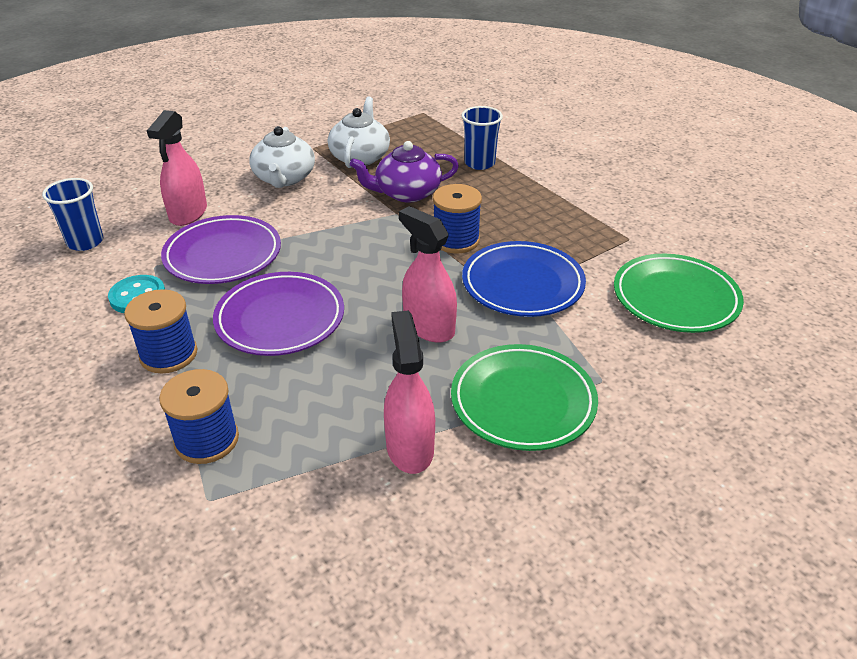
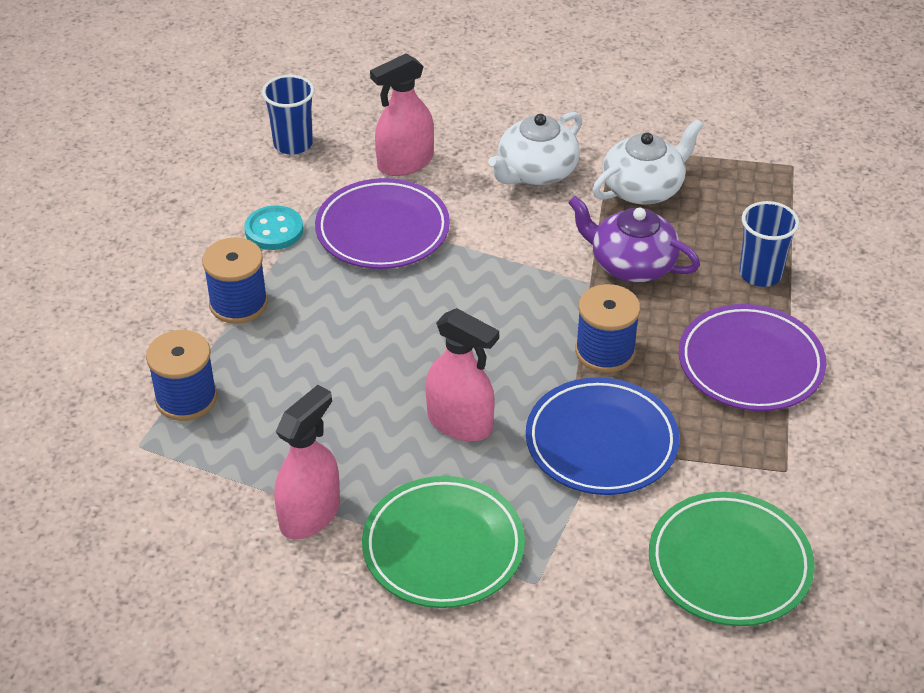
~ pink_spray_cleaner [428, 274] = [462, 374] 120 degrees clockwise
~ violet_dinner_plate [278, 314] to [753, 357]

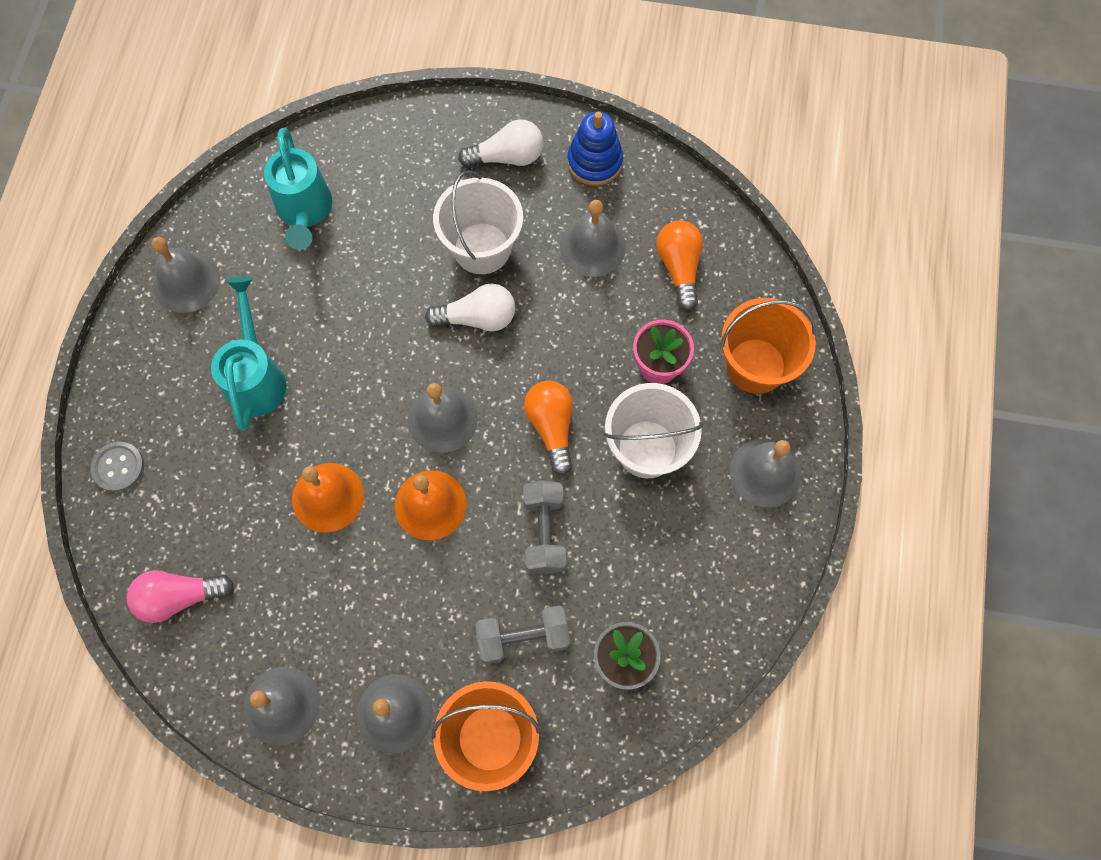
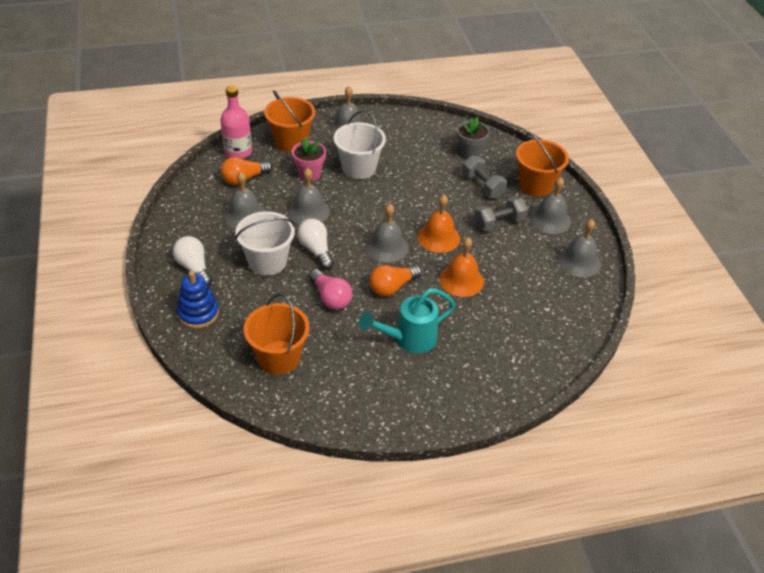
~ cobalt_stacking_toy [595, 148] to [198, 299]
~ teal_sprinkling_can [298, 189] to orange_pail [277, 334]
~ ash-grey_school_bell [185, 275] to [309, 196]
~ orange_bulb [548, 428] to [395, 281]
- ash-grey_shirt_button [117, 467]
~ ash-grey_dumbbell [544, 527] to [501, 214]
~ pink_bulb [180, 596] to [330, 289]
+ pink_flask [236, 122]

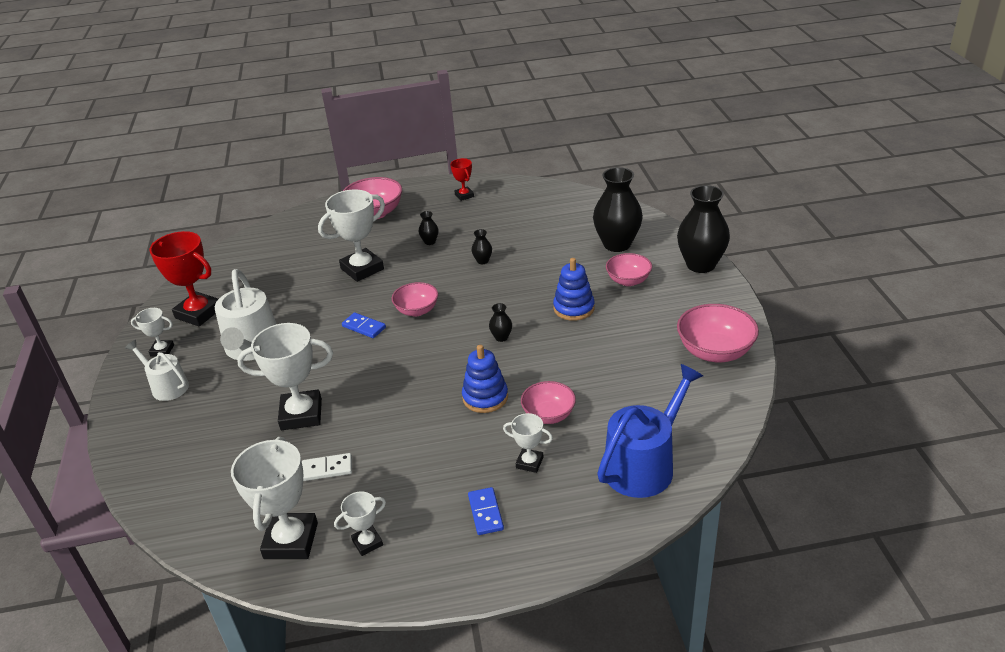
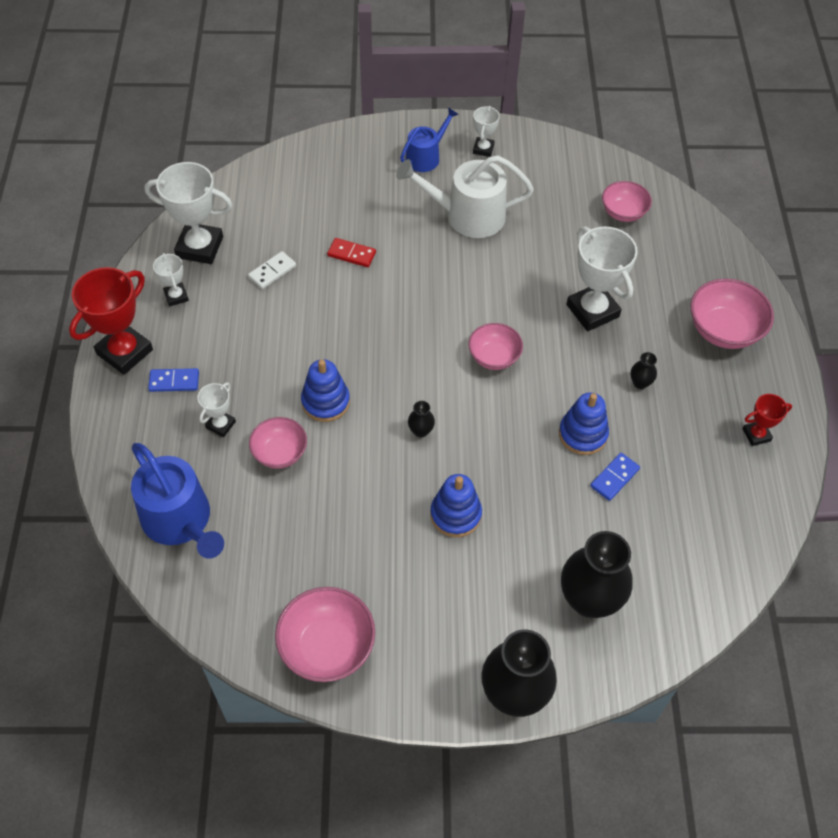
~ black_flower_vase [482, 246] to cobalt_stacking_toy [584, 423]
~ scarlet_trophy [184, 278] to [111, 321]
~ pink_bowl [629, 269] to [627, 201]
~ cobalt_domino_piece [364, 325] to [615, 477]
~ pure_white_trophy [285, 376] to scarlet_domino_piece [351, 252]
~ pure_white_sprinkling_can [157, 370] to cobalt_sprinkling_can [429, 139]
~ pure_white_domino_piece [327, 467] = [272, 270] 45 degrees clockwise

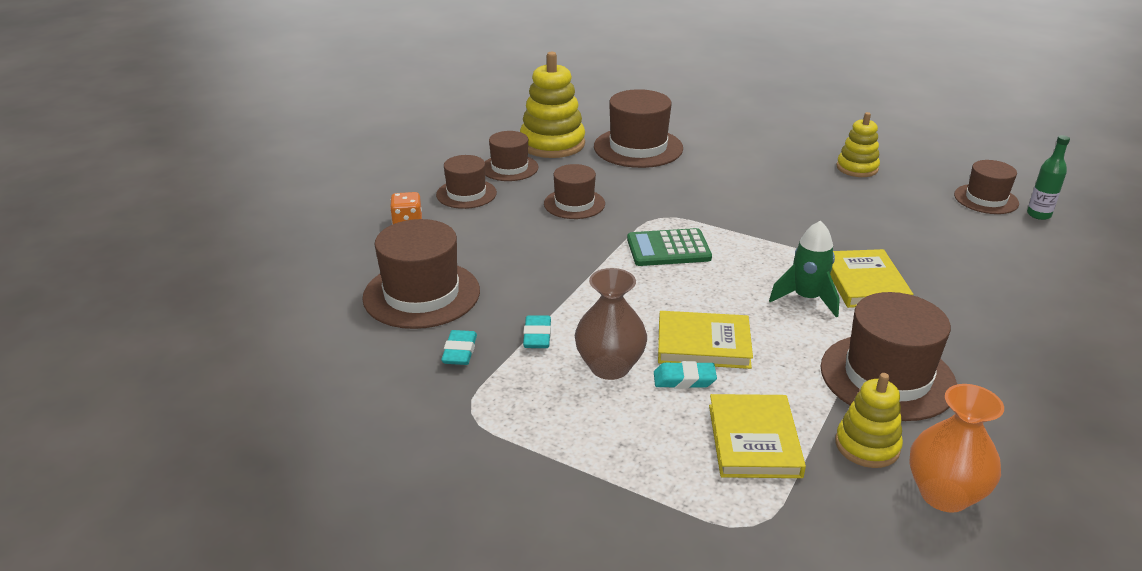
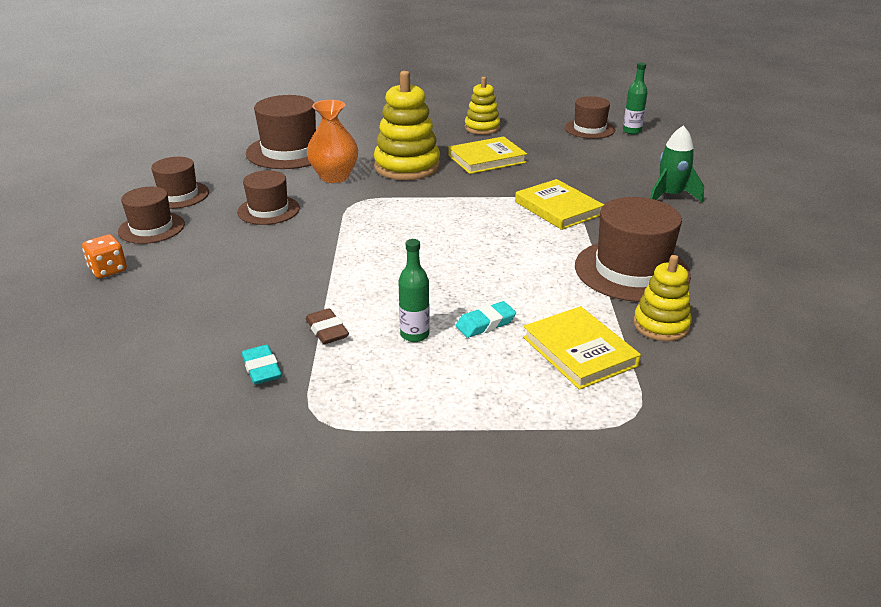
~ yellow_stacking_toy [552, 105] to [407, 125]
- brown_top_hat [421, 274]
~ leaf-green_toy_rocket [804, 269] to [677, 163]
- leaf-green_adding_machine [669, 247]
~ brown_flower_vase [611, 324] to leaf-green_flask [414, 290]
~ yellow_hardback [705, 340] to [487, 155]
~ teal_pencil_eraser [537, 331] to brown_pencil_eraser [327, 326]
~ orange_flower_vase [956, 448] to [332, 141]

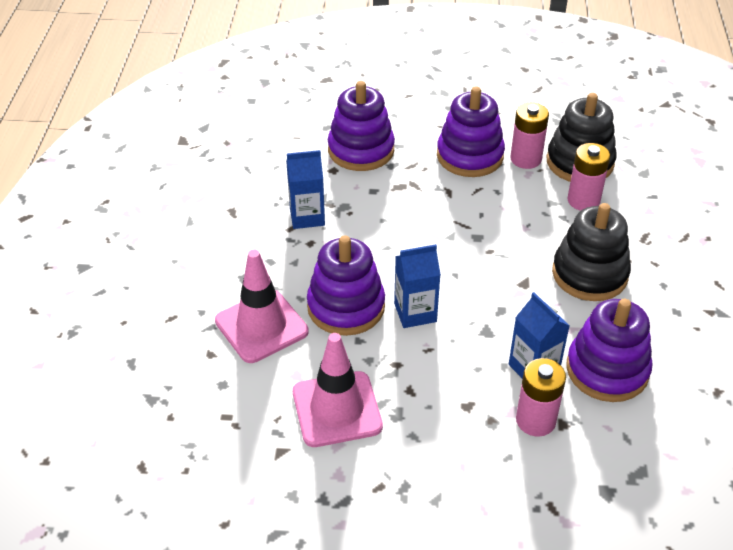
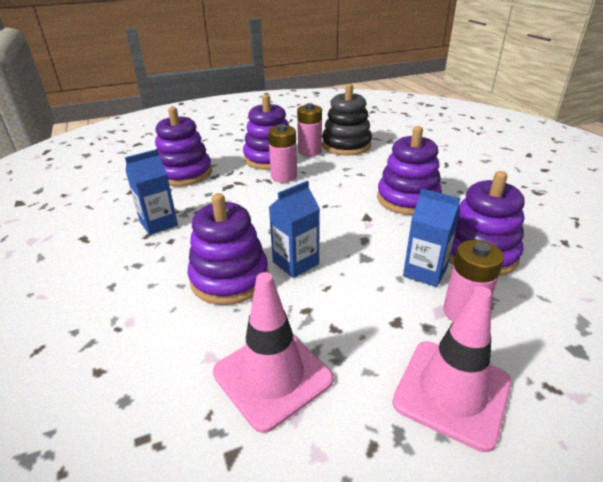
~ pink_AA_battery [588, 177] to [282, 153]
~ black_stacking_toy [591, 252] to violet_stacking_toy [409, 170]
~ pink_road_cone [262, 306] to [452, 369]

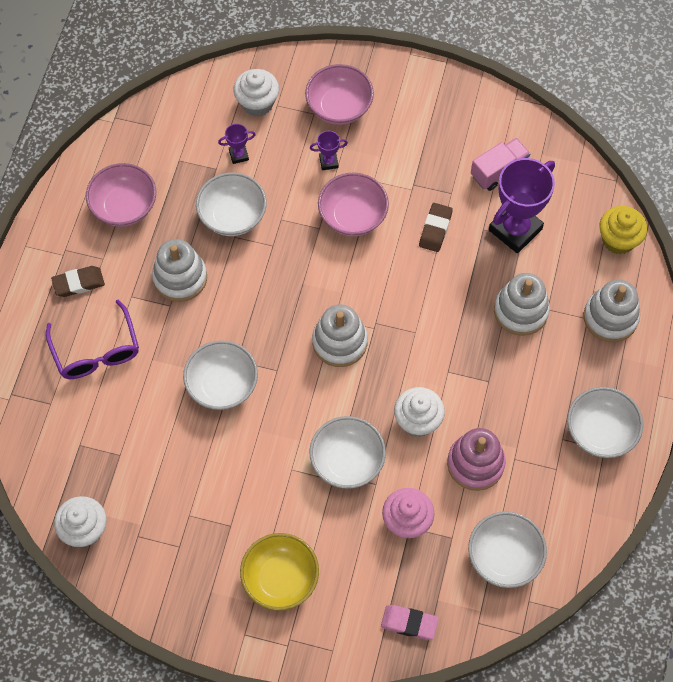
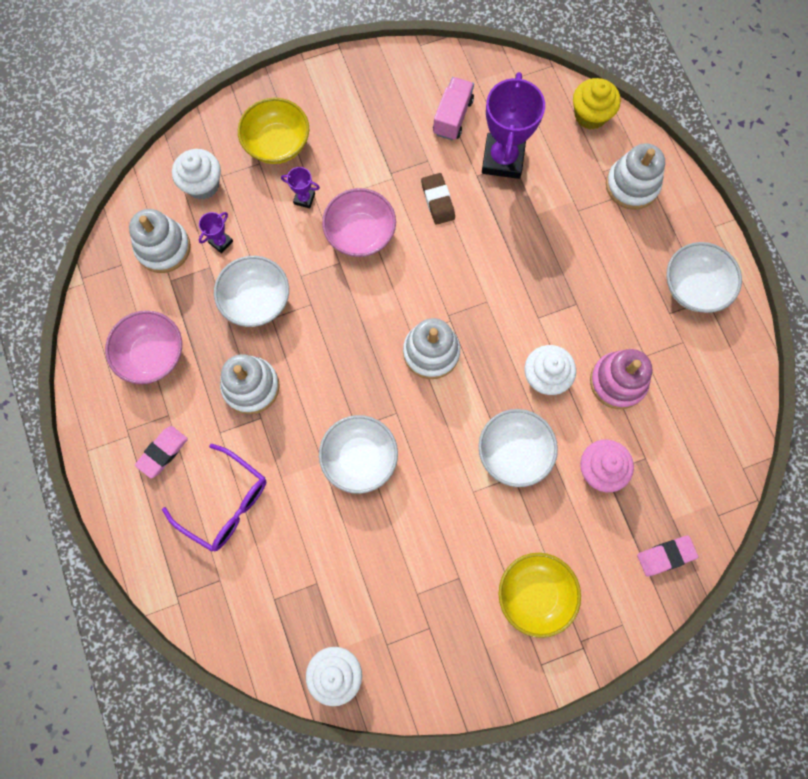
~ pink_bowl [339, 94] to yellow_bowl [273, 131]
~ violet_trophy [329, 150] = [300, 187] 60 degrees clockwise
~ brown_pencil_eraser [78, 281] to pink_pencil_eraser [161, 452]
~ pure_white_stacking_toy [522, 304] to [160, 241]
- pure_white_bowl [507, 549]

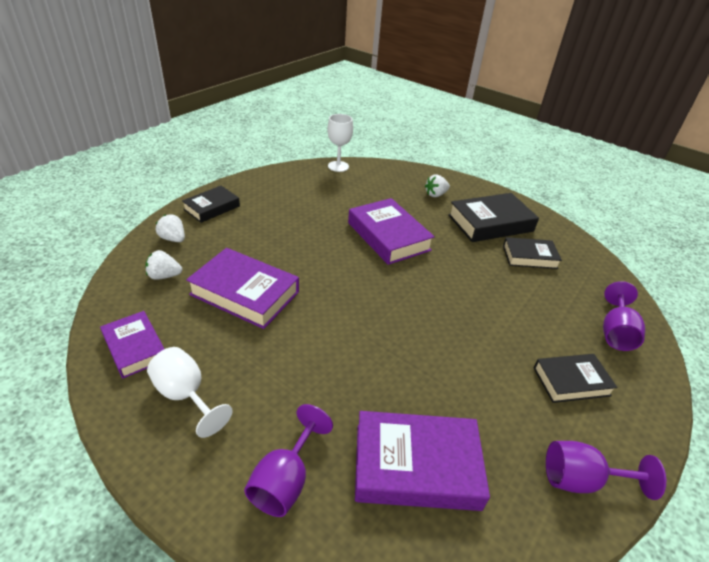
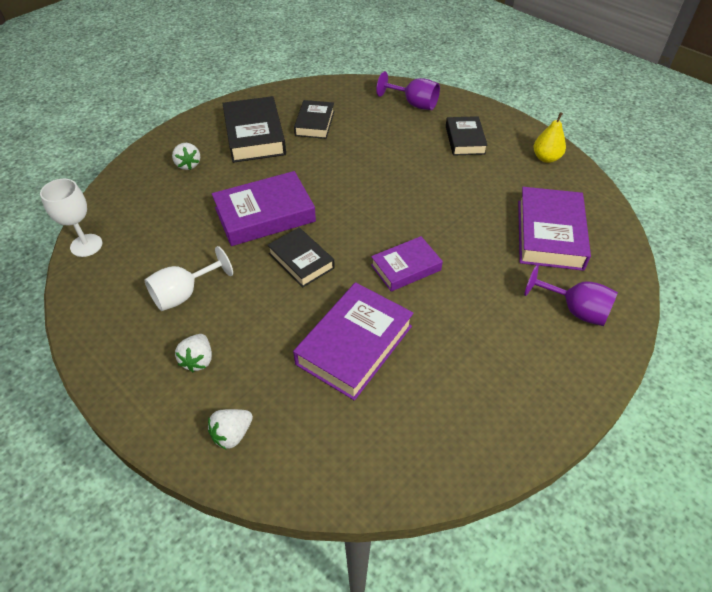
~ black_hardback [211, 204] to [301, 257]
~ pure_white_toy_strawberry [164, 265] to [193, 353]
~ violet_hardback [132, 345] to [407, 264]
~ pure_white_wine_glass [190, 392] to [188, 278]
~ violet_wine_glass [606, 470] to yellow_toy_pear [550, 137]

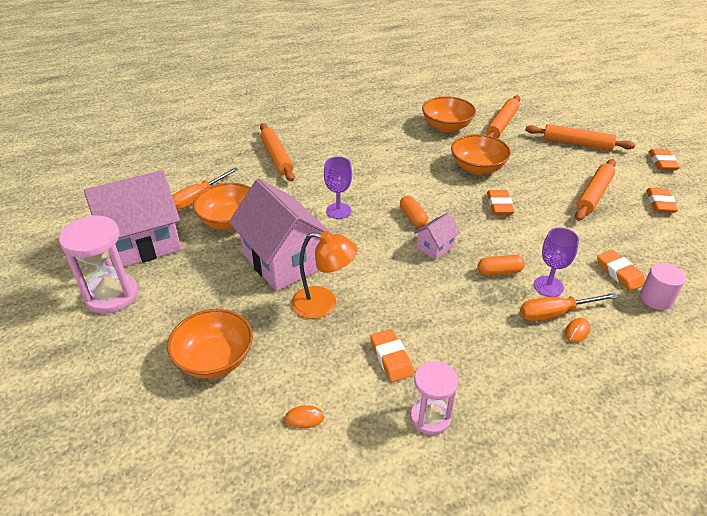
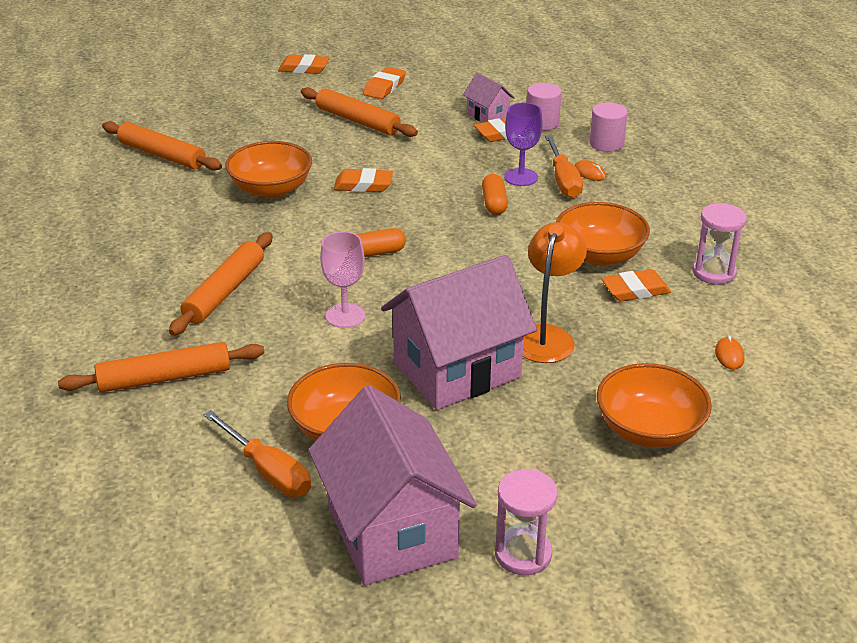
~ orange_bowl [449, 114] to [603, 234]
~ orange_pastry_roller [580, 137] to [221, 284]
~ violet_wine_glass [338, 188] to pink_wine_glass [342, 279]
~ orange_pencil_eraser [662, 200] = [384, 83] 75 degrees counterclockwise
~ pink_cottage [437, 236] to [489, 98]
~ pink_sand_timer [98, 264] = [526, 522] x0.66
+ pink_solid_cylinder [609, 127]

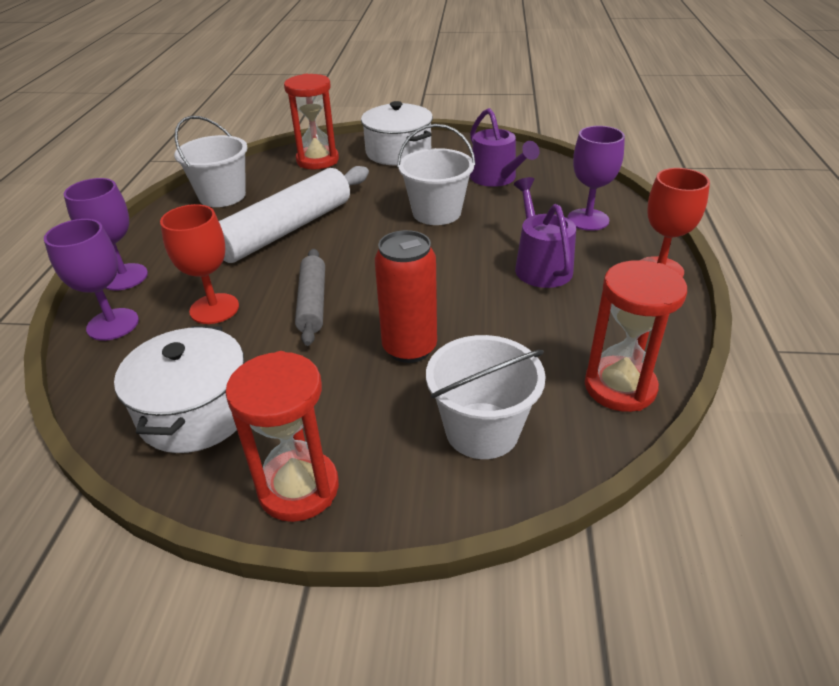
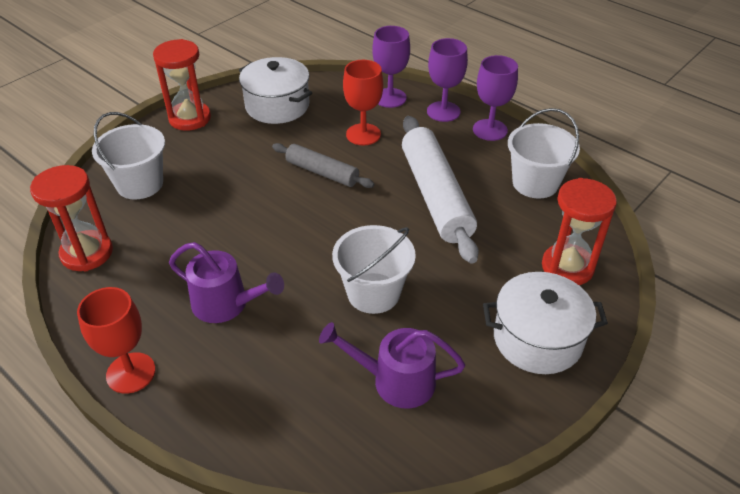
~ violet_wine_glass [596, 178] to [495, 98]
- scarlet_can [406, 296]

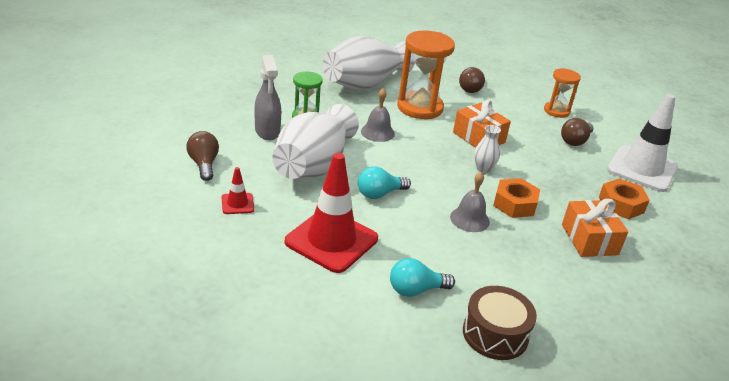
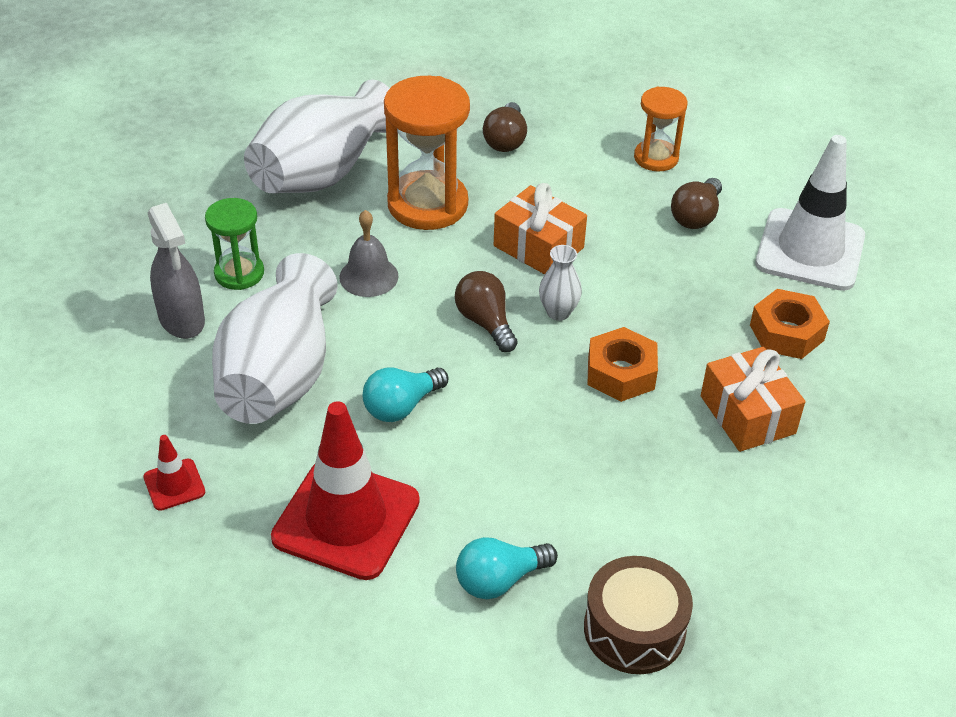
~ brown_bulb [202, 156] to [486, 311]
- ash-grey_school_bell [470, 202]

